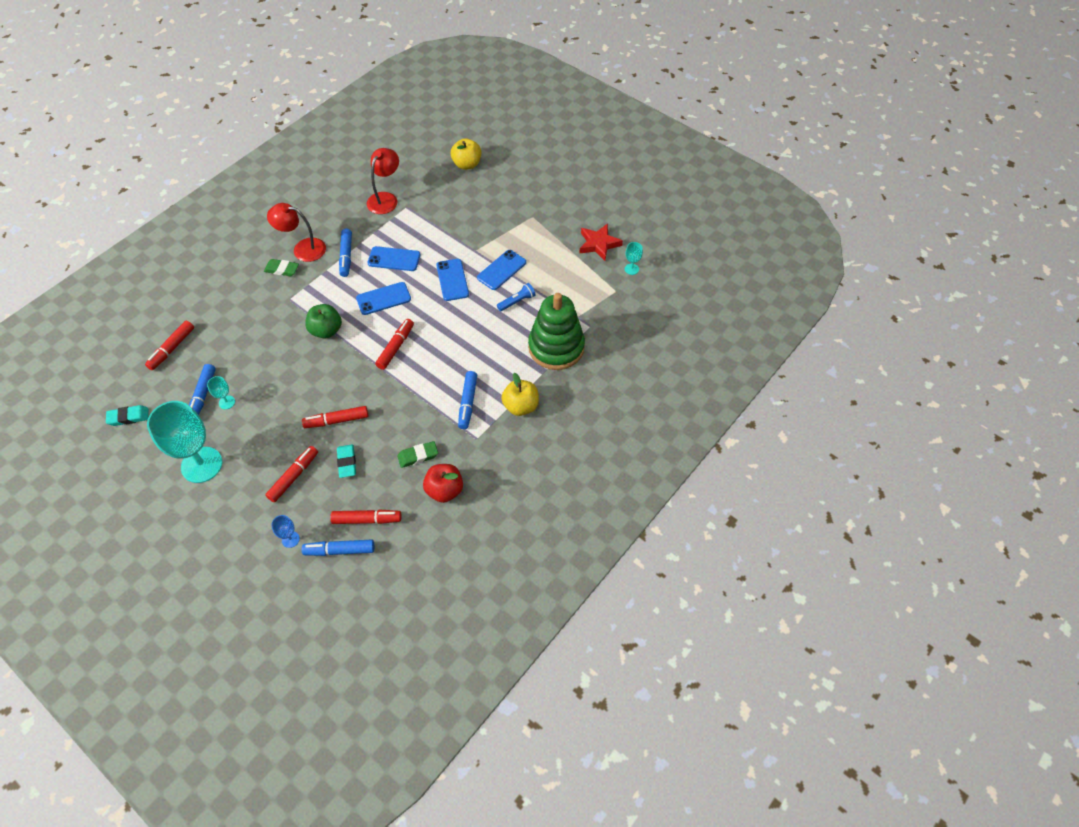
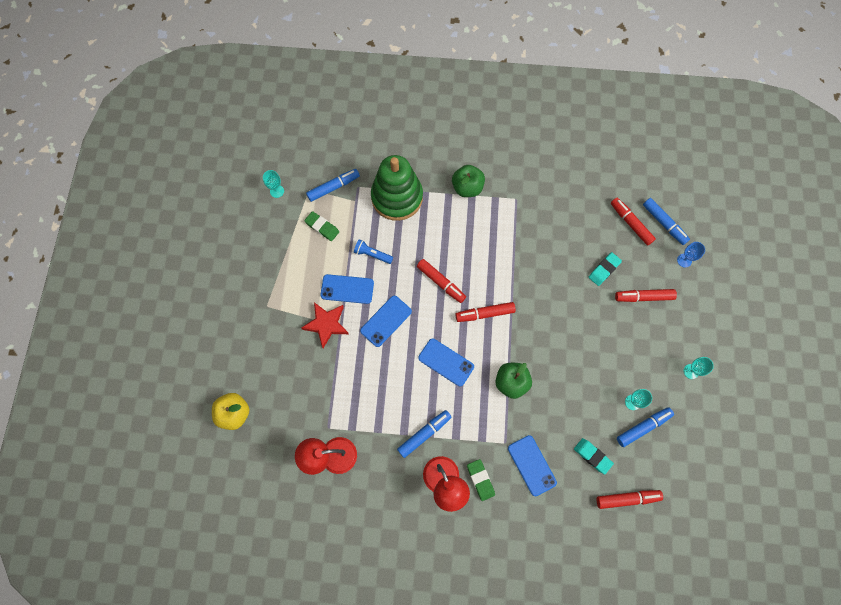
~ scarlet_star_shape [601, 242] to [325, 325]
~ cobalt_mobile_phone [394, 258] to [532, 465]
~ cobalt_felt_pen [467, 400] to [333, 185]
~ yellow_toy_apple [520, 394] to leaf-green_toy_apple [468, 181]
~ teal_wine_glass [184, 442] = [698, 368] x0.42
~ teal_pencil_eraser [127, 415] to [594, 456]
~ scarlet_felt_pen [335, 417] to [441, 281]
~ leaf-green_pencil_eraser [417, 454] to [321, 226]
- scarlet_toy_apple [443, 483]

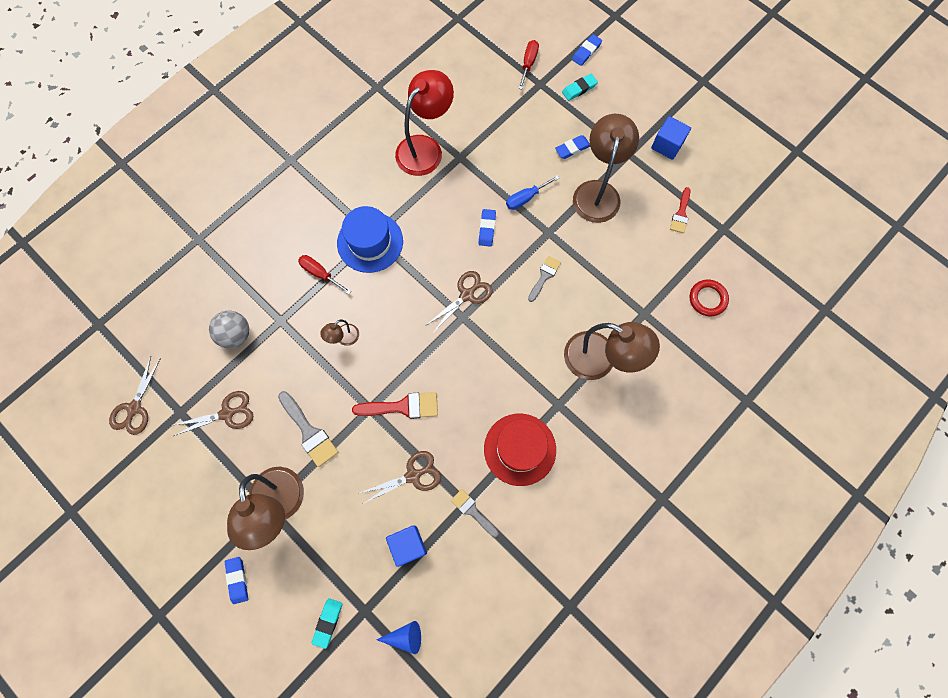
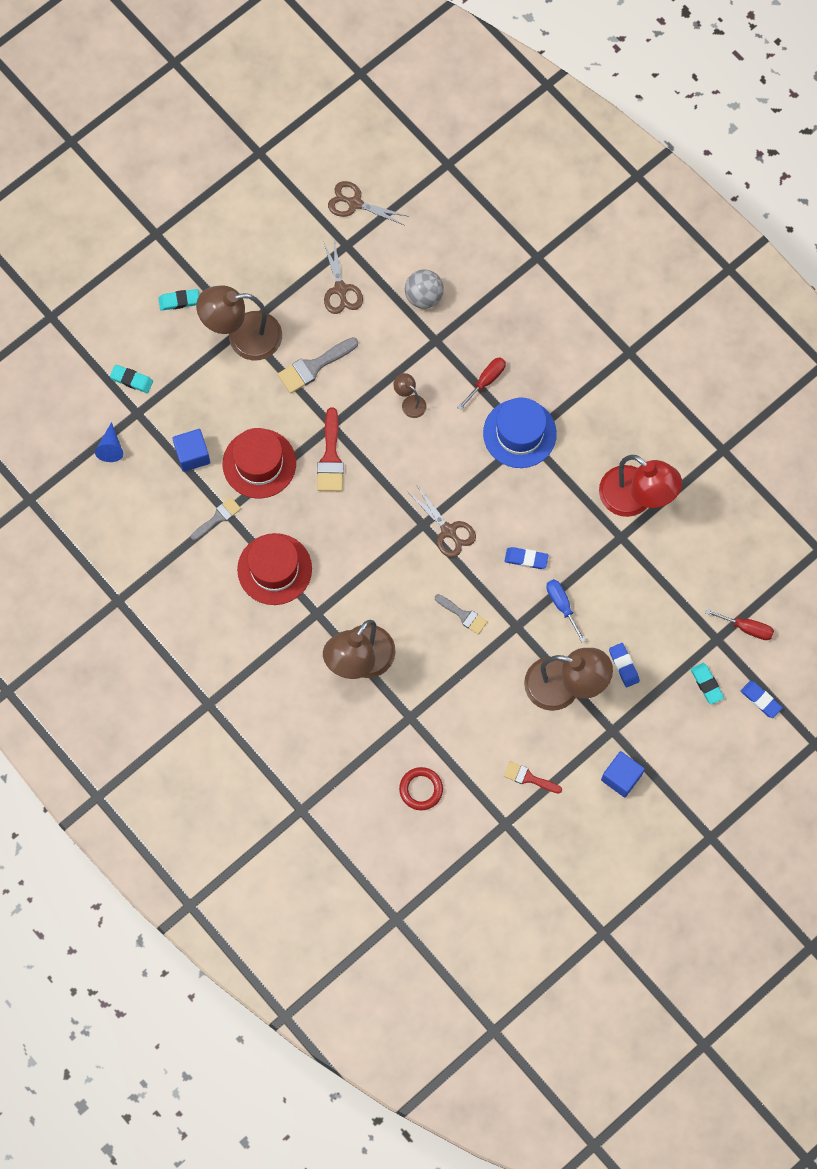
~ brown_shears [400, 477] to scarlet_top_hat [259, 463]
~ cobalt_pencil_eraser [236, 580] to teal_pencil_eraser [178, 300]

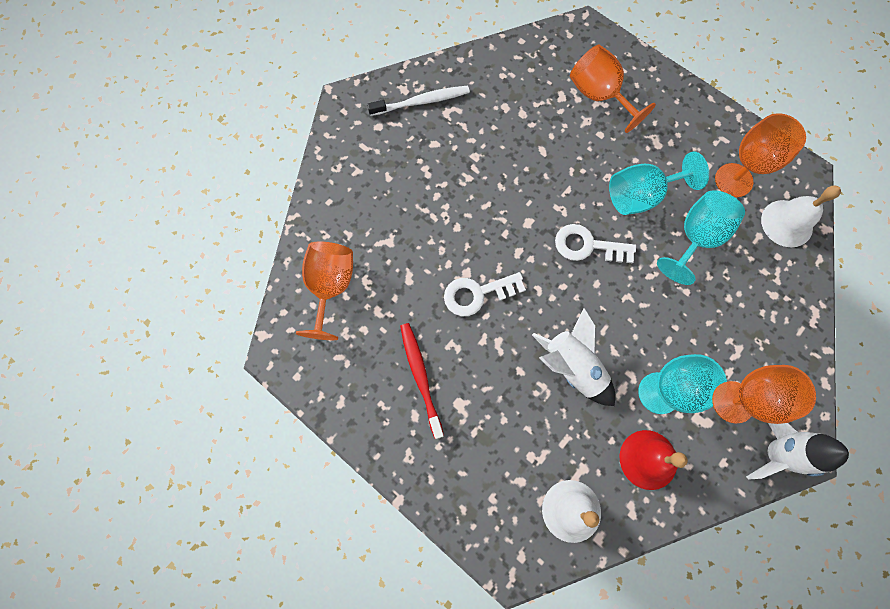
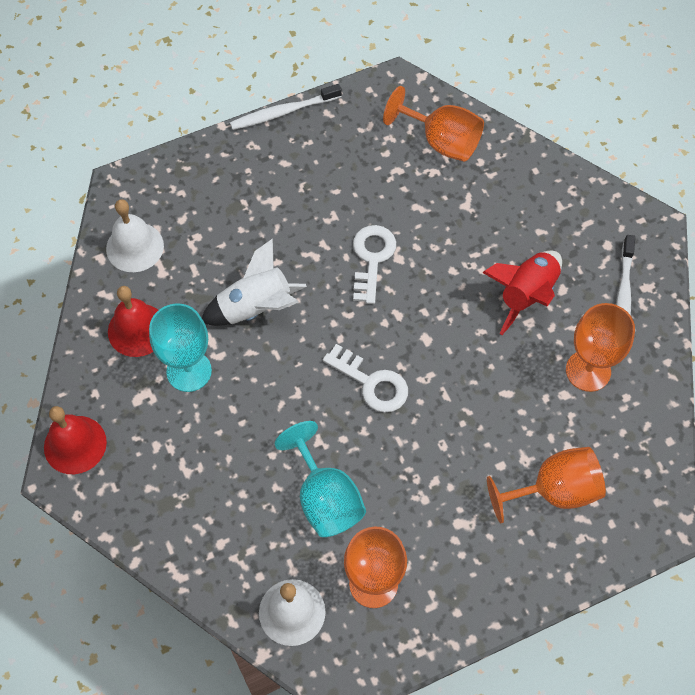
- teal_wine_glass [659, 183]
~ pure_white_latchkey [595, 243] = [365, 378] 90 degrees clockwise
- scarlet_tooth_brush [422, 381]
~ orange_wine_glass [764, 394] to [600, 347]
~ pure_white_toy_rocket [797, 451] to scarlet_school_bell [75, 440]
+ pure_white_tooth_brush [286, 107]
+ scarlet_toy_rocket [522, 293]

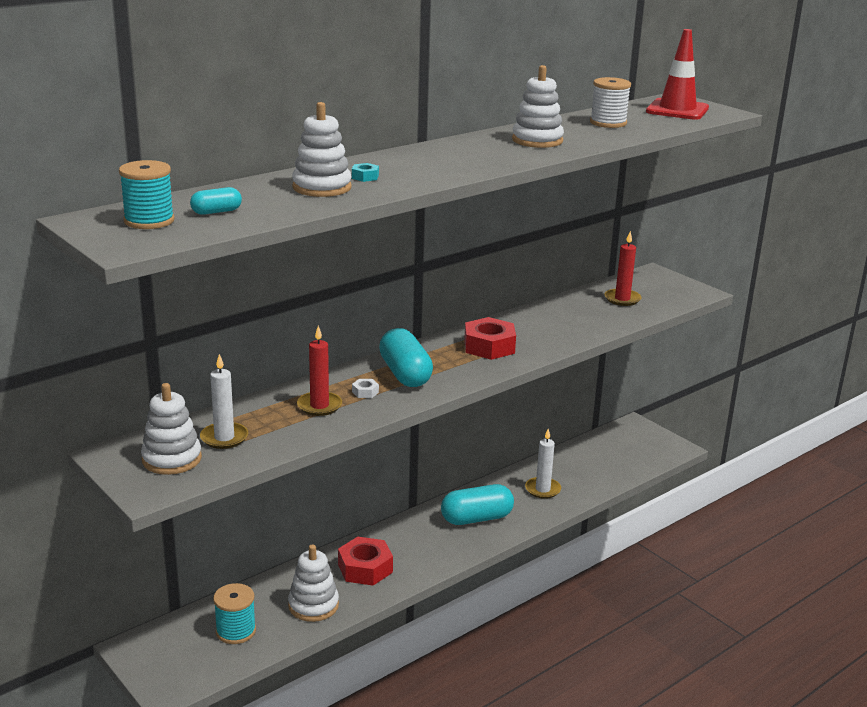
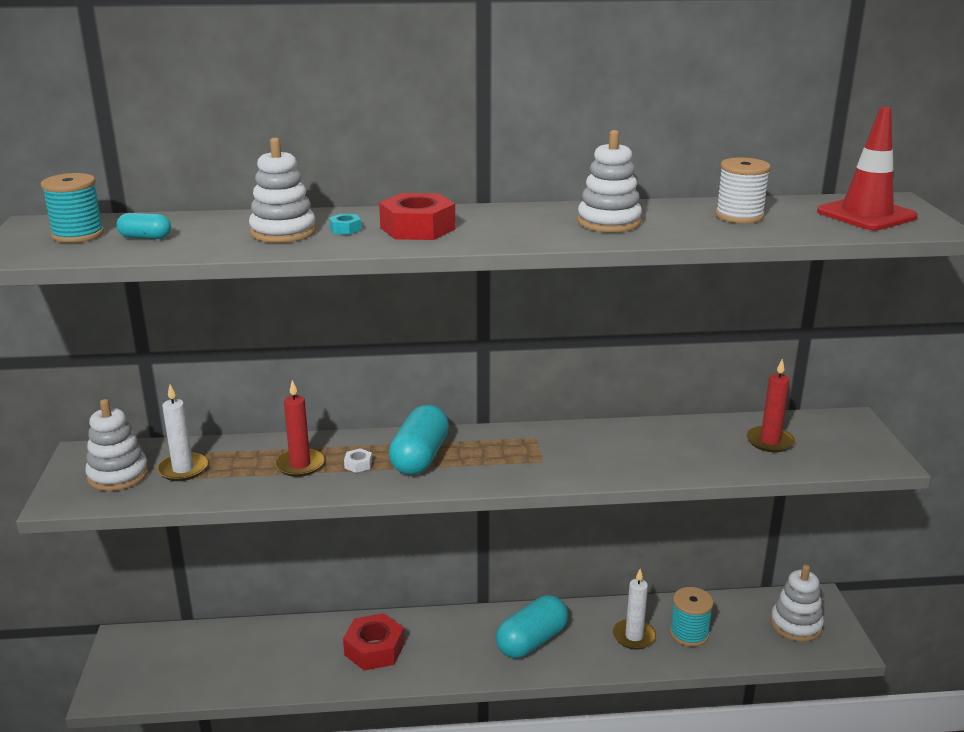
~ scarlet_hexagon_nut [490, 338] to [417, 216]
~ teal_pill [477, 504] = [532, 626] 60 degrees counterclockwise
~ pure_white_stacking_toy [313, 583] to [797, 603]
~ teal_reel_of_thread [234, 613] to [692, 617]

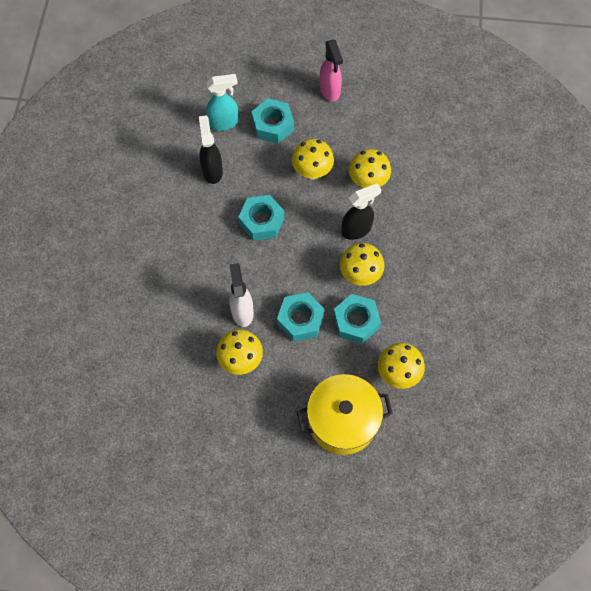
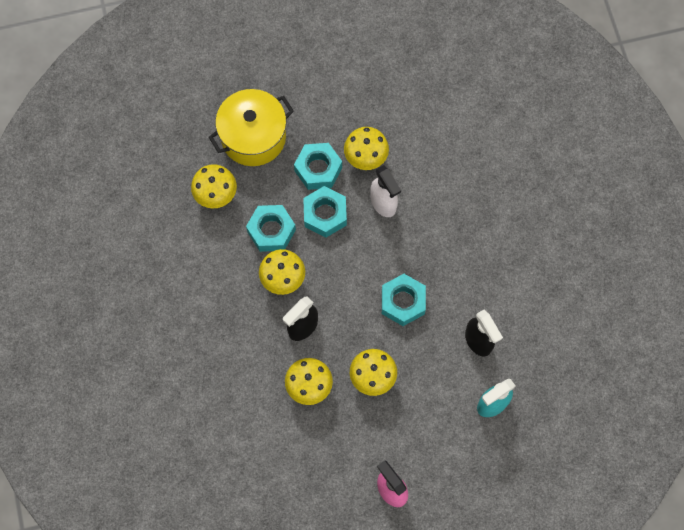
~ teal_hexagon_nut [273, 121] to [318, 166]

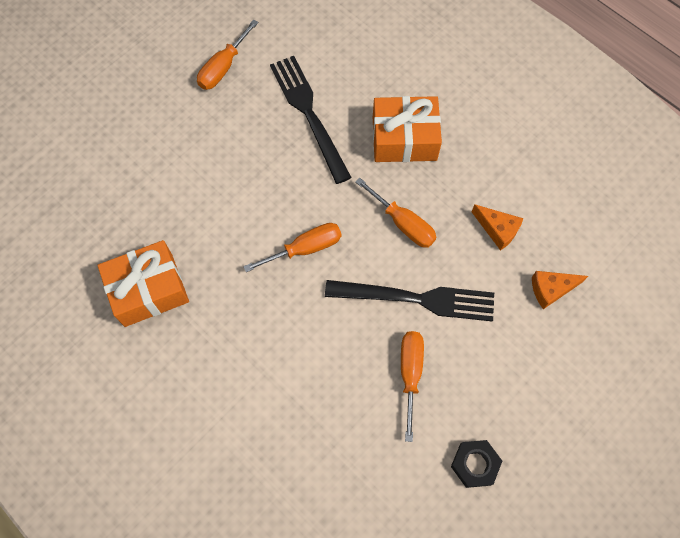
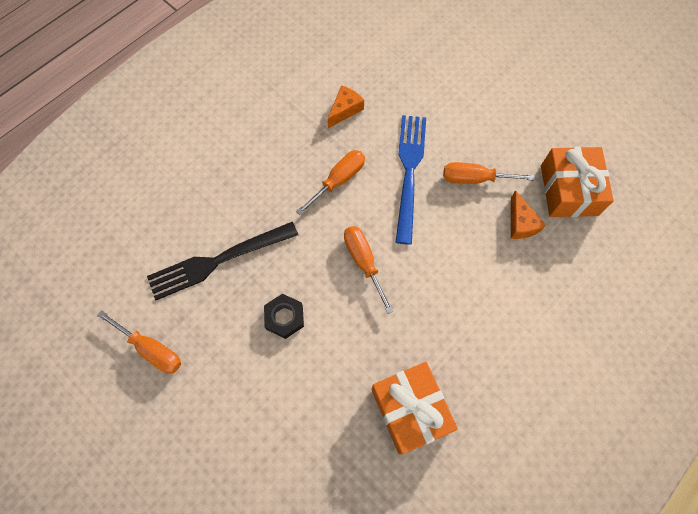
~ orange_wrapped_gift [407, 129] to [577, 182]
~ orange_piece_of_cheese [560, 290] to [528, 214]
~ black_fork [409, 301] to cobalt_fork [410, 180]
~ black_hexagon_nut [476, 464] to [284, 316]

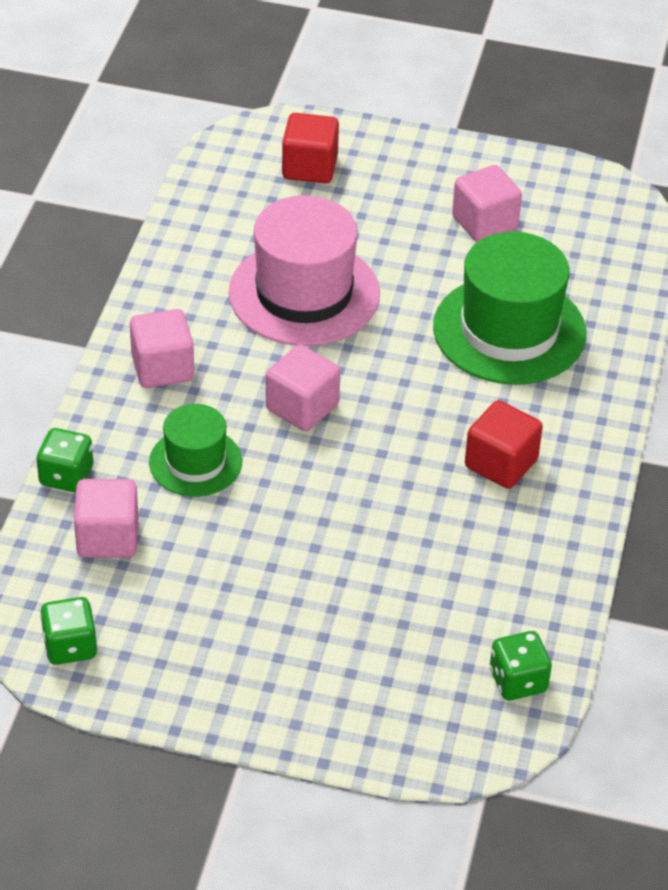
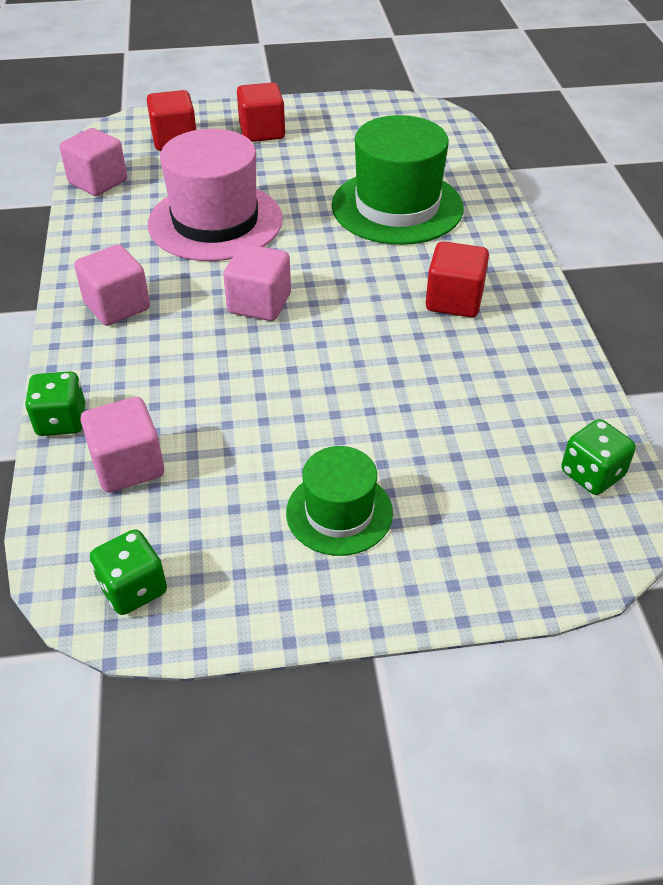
~ pink_block [487, 203] to [93, 162]
~ leaf-green_top_hat [195, 450] to [339, 501]
+ scarlet_block [261, 112]

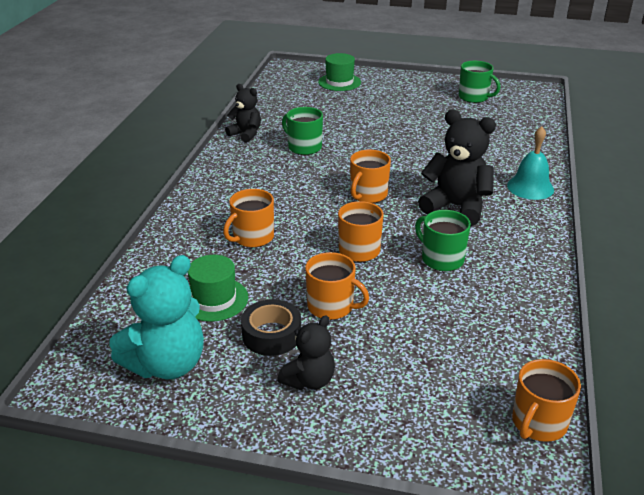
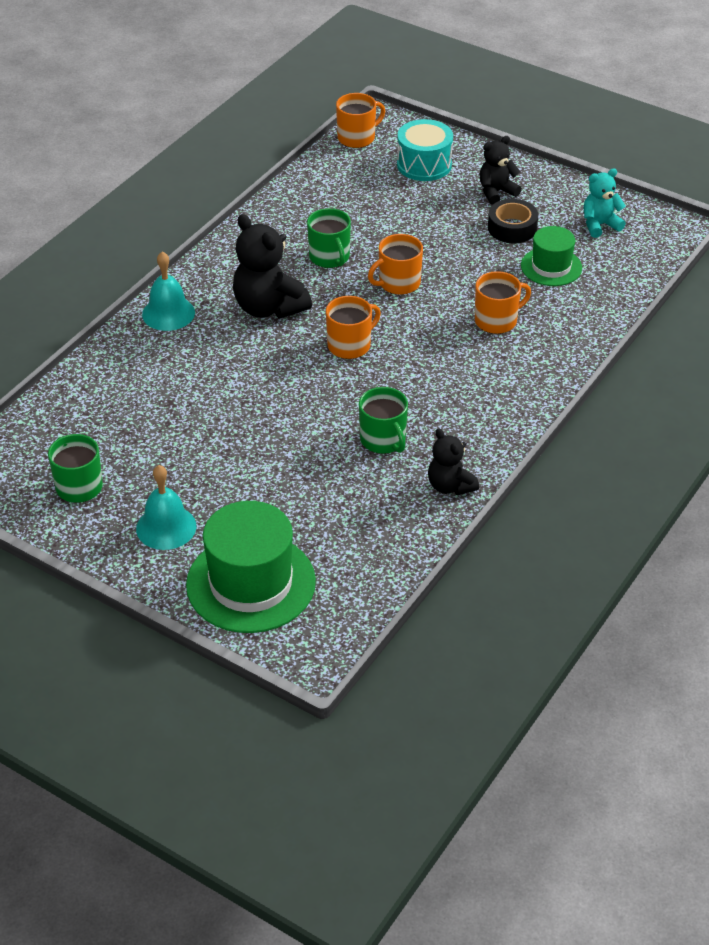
~ leaf-green_top_hat [339, 72] = [251, 567] x1.74
- orange_tea_mug [337, 286]
~ teal_stuffed_bear [156, 317] = [605, 203] x0.60
+ teal_drum [425, 150]
+ teal_school_bell [166, 507]

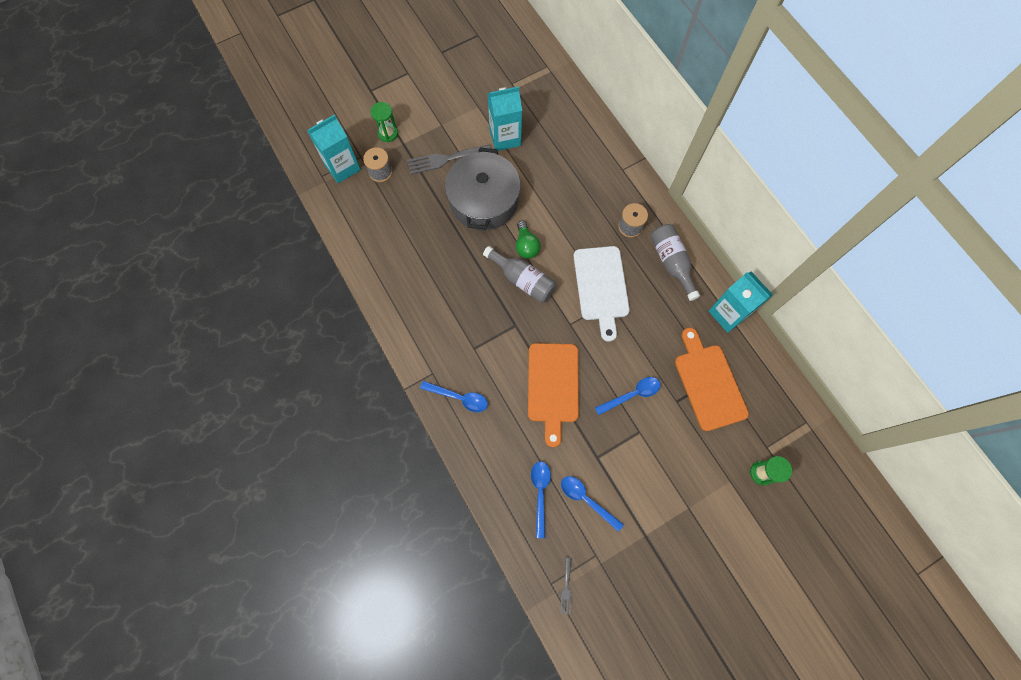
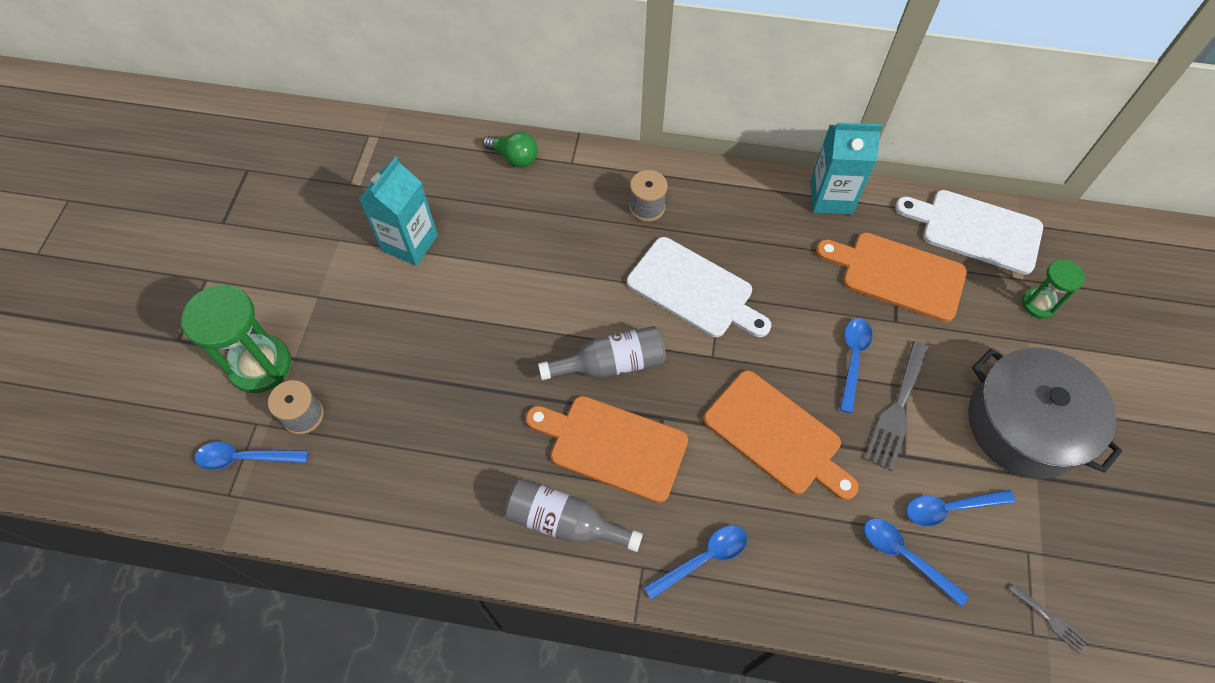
~ leaf-green_sand_timer [384, 122] = [236, 338] x1.78
~ teal_juice_carton [334, 148] to cobalt_spoon [251, 456]
~ ash-grey_fork [449, 159] to [896, 406]
~ ash-grey_cooking_pot [483, 189] to [1045, 413]
~ leaf-green_bulb [528, 240] to [510, 150]
~ ash-grey_flask [675, 262] to [573, 515]
+ pure_white_cutting_board [969, 232]
+ orange_cutting_board [607, 449]

